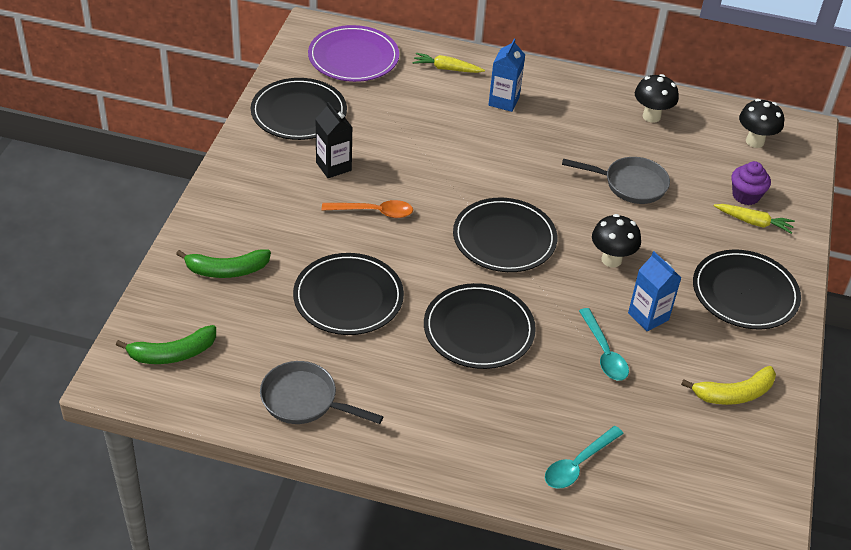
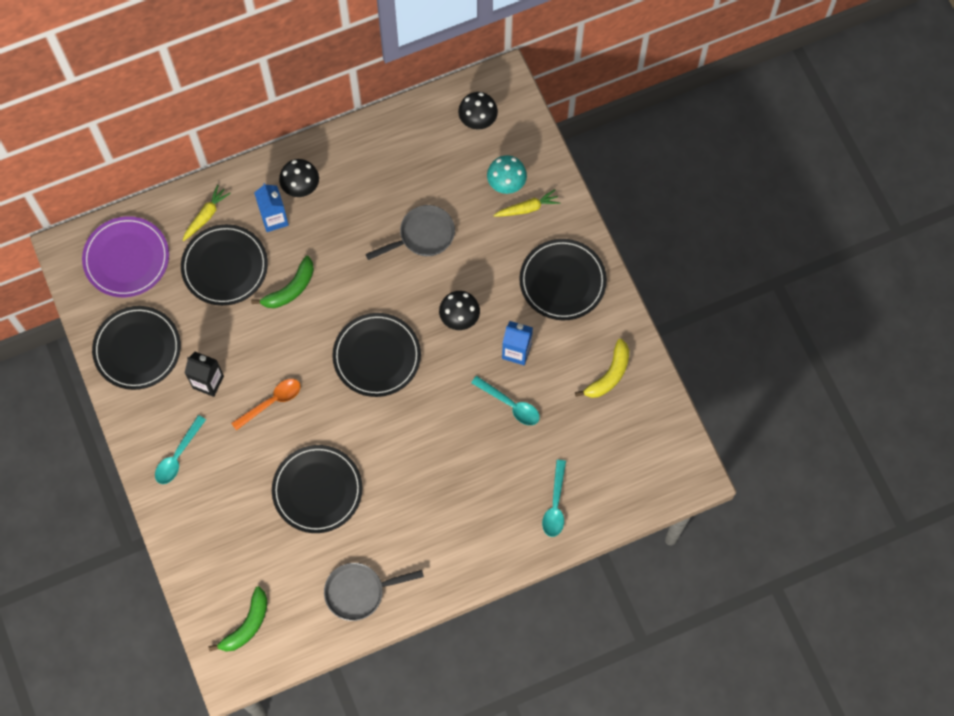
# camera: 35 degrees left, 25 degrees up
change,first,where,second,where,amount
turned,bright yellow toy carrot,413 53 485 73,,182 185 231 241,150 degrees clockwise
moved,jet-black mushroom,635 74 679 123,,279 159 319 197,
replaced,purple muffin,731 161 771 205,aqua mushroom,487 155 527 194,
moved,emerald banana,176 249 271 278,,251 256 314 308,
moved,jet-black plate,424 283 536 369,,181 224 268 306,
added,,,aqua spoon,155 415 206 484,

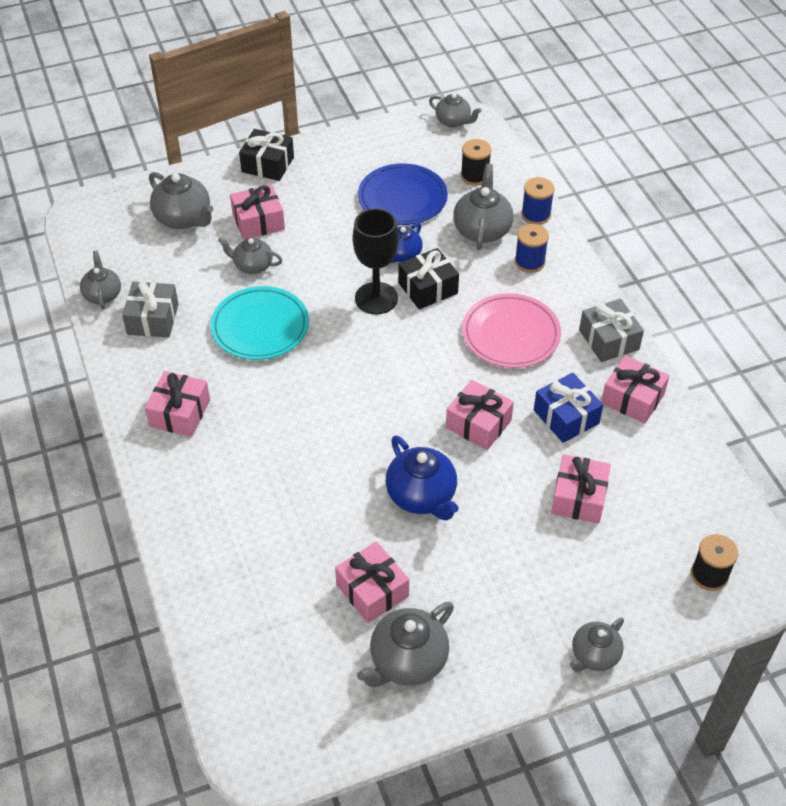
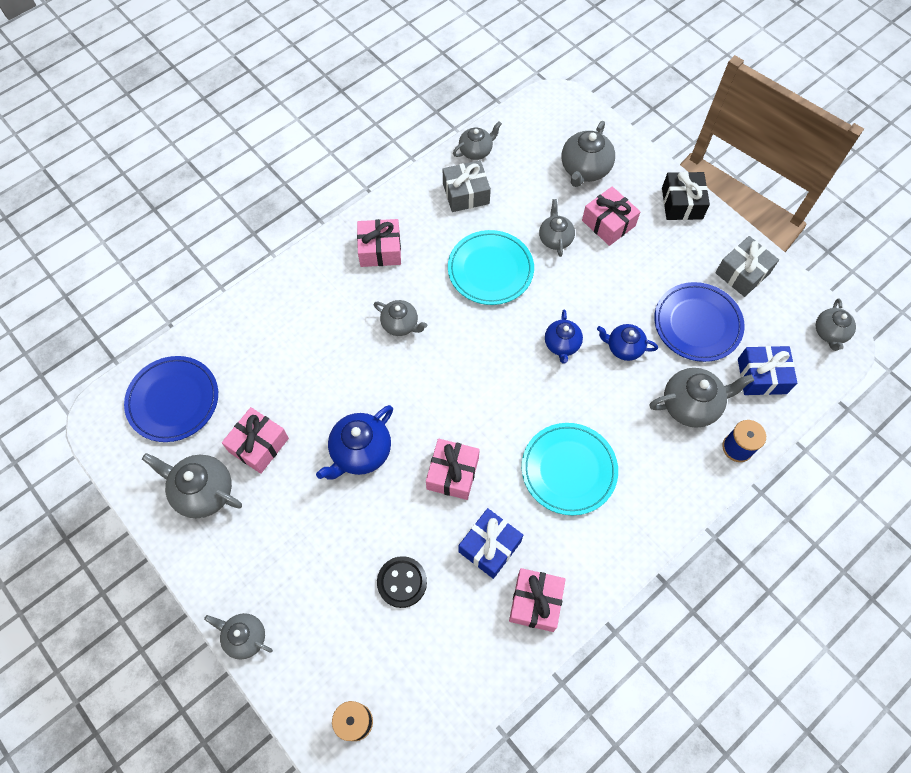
# camera: 70 degrees right, 15 degrees up
change,first,where,second,where,amount
replaced,jet-black spool,461 139 492 186,blue present,738 346 797 395,
replaced,jet-black wine glass,353 208 399 314,blue china teapot,545 310 583 363,
removed,blue spool,515 224 549 273,,,
removed,jet-black present,398 248 459 309,,,
recoloured,rose-pink plate,462 293 561 368,aqua plate,522 423 618 515,
moved,grey present,579 298 644 362,,715 236 779 297,
replaced,rose-pink present,551 454 611 524,jet-black sewing button,377 556 427 608,
added,,,grey china teapot,374 300 427 336,
added,,,blue plate,124 356 218 442,

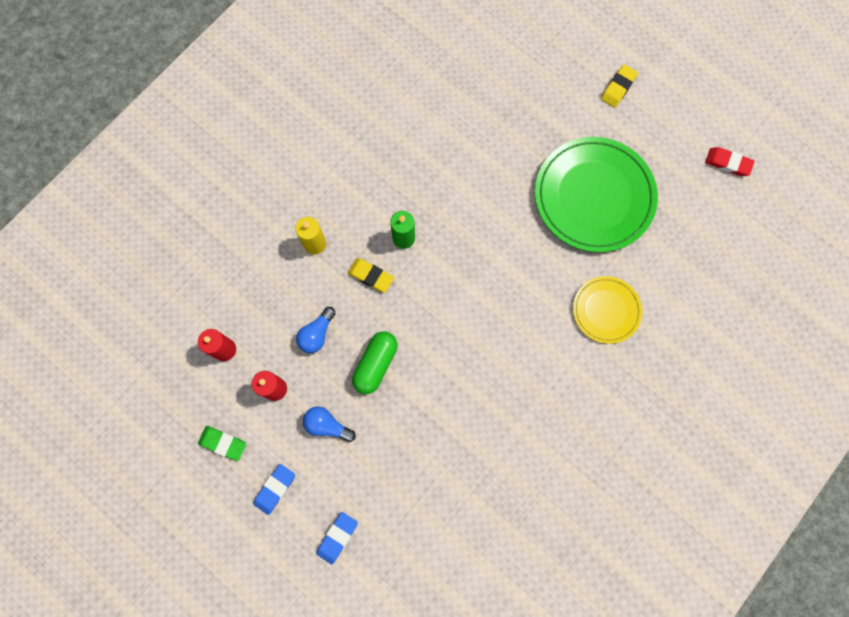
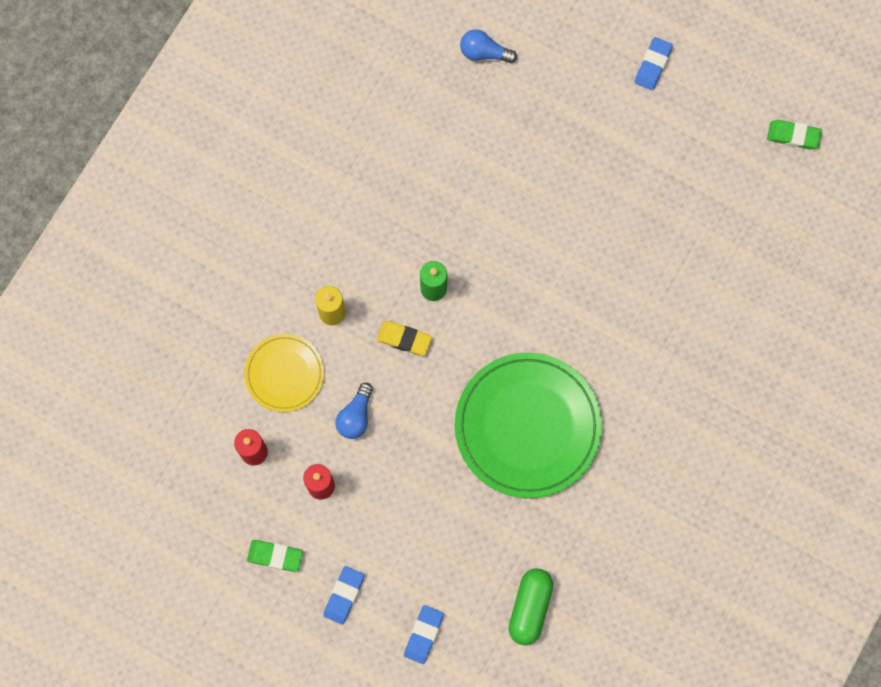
# camera: 10 degrees left, 0 degrees up
change,first,where,second,where,amount
recoloured,bright yellow eraser,601 64 638 108,blue eraser,635 37 673 90,
moved,emerald plate,535 137 658 252,,455 352 602 498,
recoloured,crimson eraser,705 147 755 176,emerald eraser,767 120 822 149,
moved,bright yellow plate,573 276 642 344,,244 334 324 412,
moved,emerald pill shape,352 332 398 394,,509 568 553 645,
moved,blue lightbulb,303 406 356 442,,460 29 517 63,

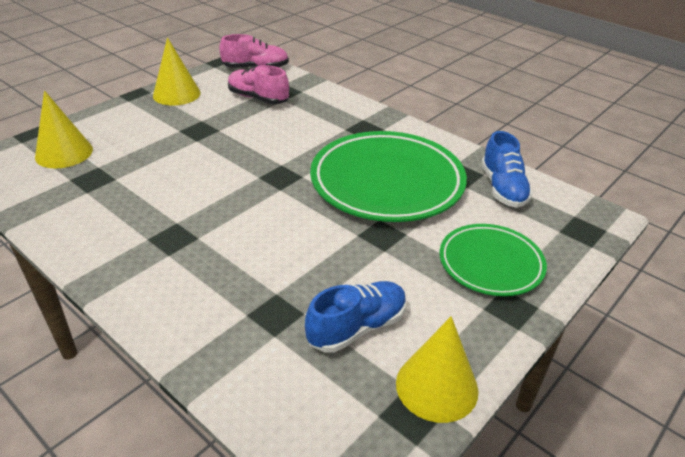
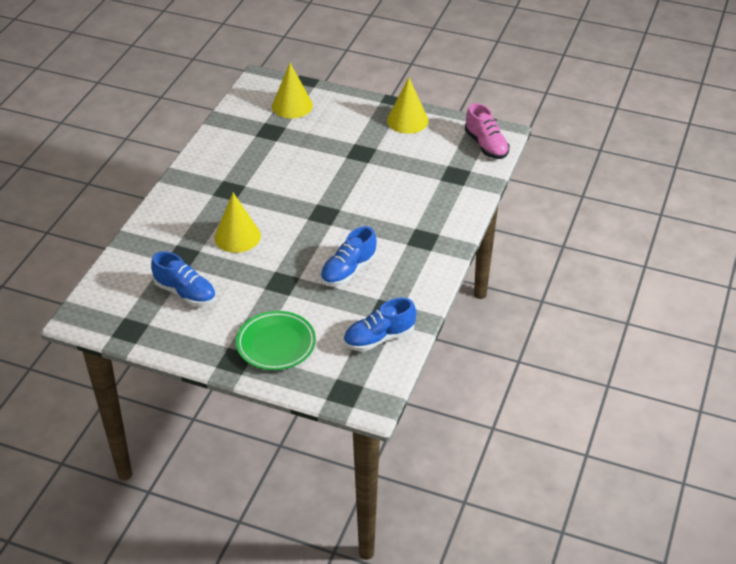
# camera: 70 degrees right, 5 degrees up
change,first,where,second,where,amount
removed,rose-pink lace-up shoe,228 65 289 104,,,
replaced,emerald plate,310 131 467 222,blue lace-up shoe,320 226 377 286,
moved,bright yellow cone,396 316 478 423,,214 193 261 253,

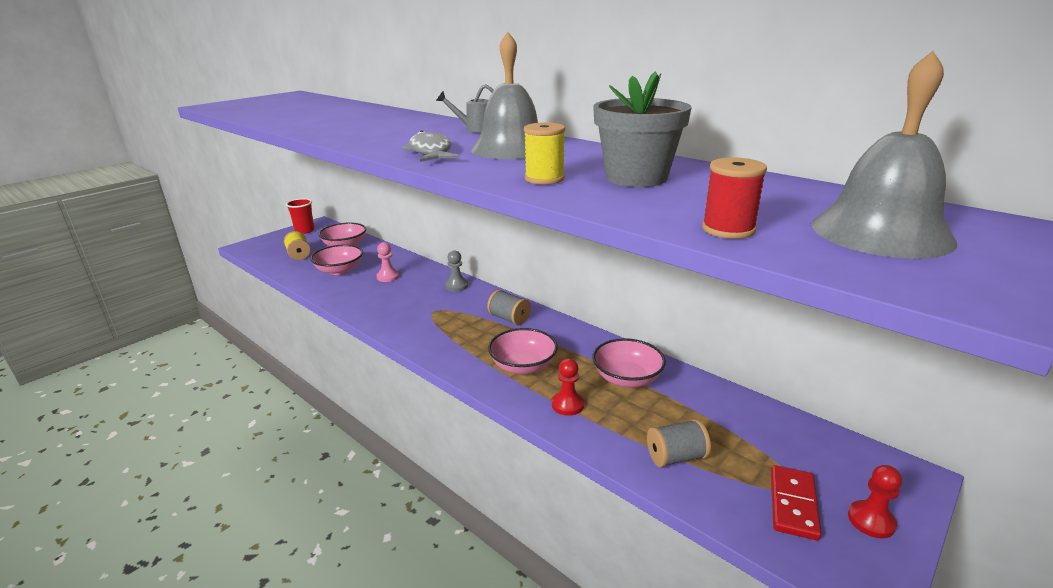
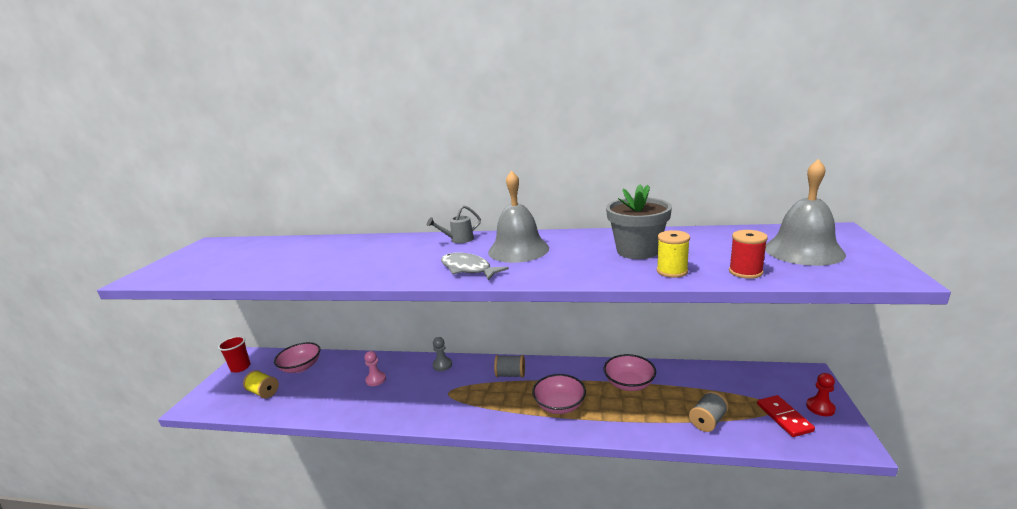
# camera: 30 degrees left, 5 degrees down
change,first,where,second,where,amount
moved,bright yellow spool,524 122 565 185,,657 230 690 278,
removed,rose-pink serving bowl,310 245 363 275,,,
removed,crimson pawn,552 358 584 416,,,

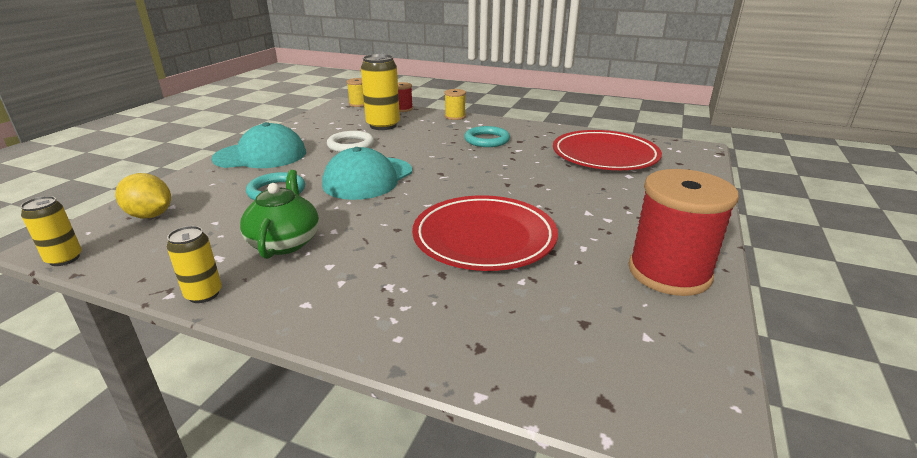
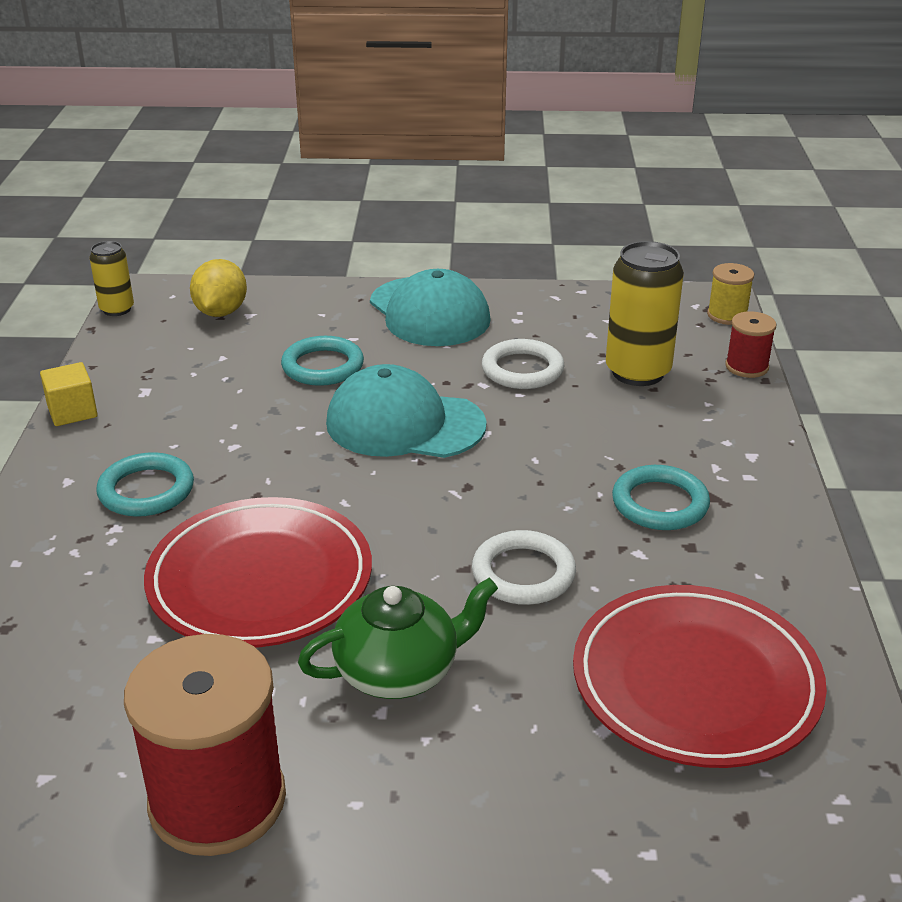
# camera: 70 degrees right, 5 degrees up
change,first,where,second,where,amount
removed,bright yellow spool,444 89 466 120,,,
moved,emerald china teapot,240 170 319 259,,298 578 498 699,
replaced,bright yellow tin,167 226 222 303,bright yellow cube,40 362 98 426,
added,,,aqua ring,96 452 194 517,
added,,,snow-white ring,472 530 576 605,

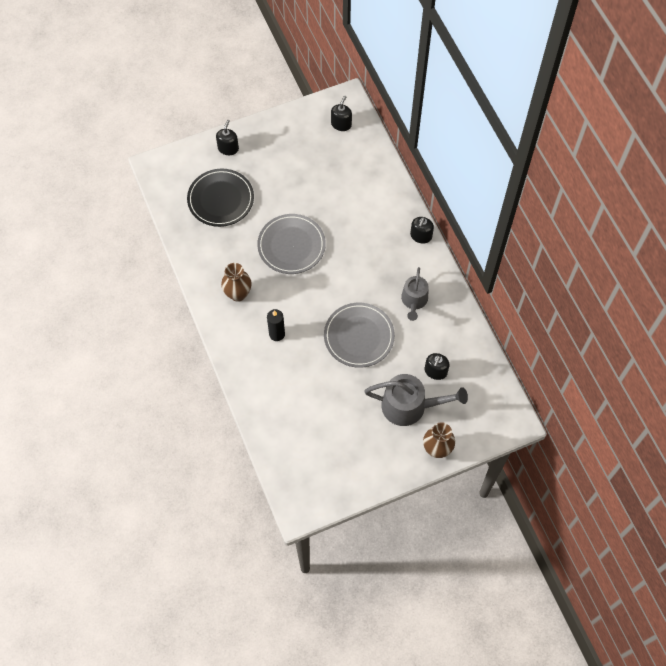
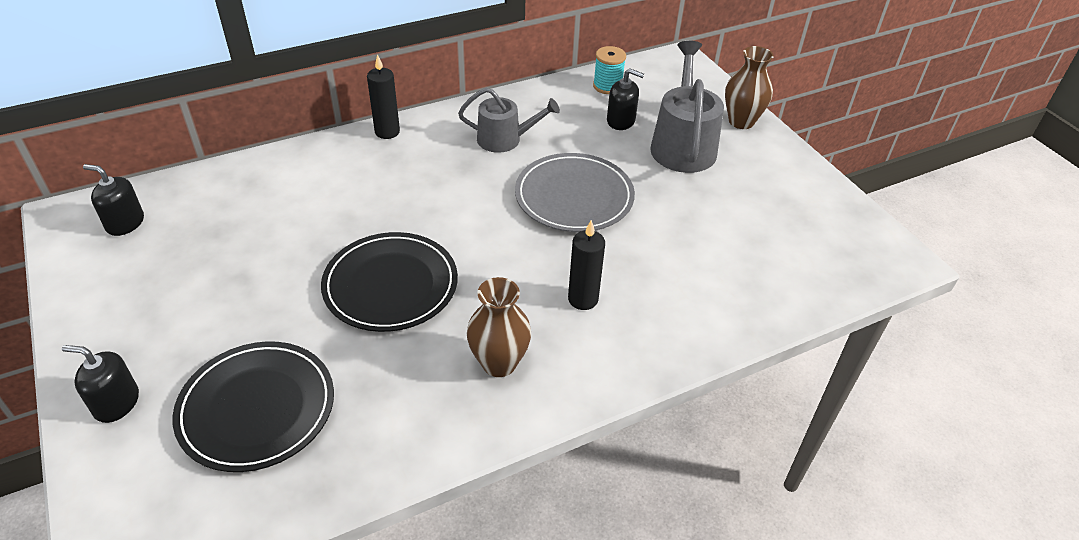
# camera: 95 degrees left, 20 degrees down
change,first,where,second,where,amount
recoloured,grey plate,257 214 326 274,jet-black plate,321 232 458 332,
replaced,jet-black soap pump,410 217 434 244,jet-black pillar candle,367 54 400 139,
added,,,aqua spool,593 46 626 94,

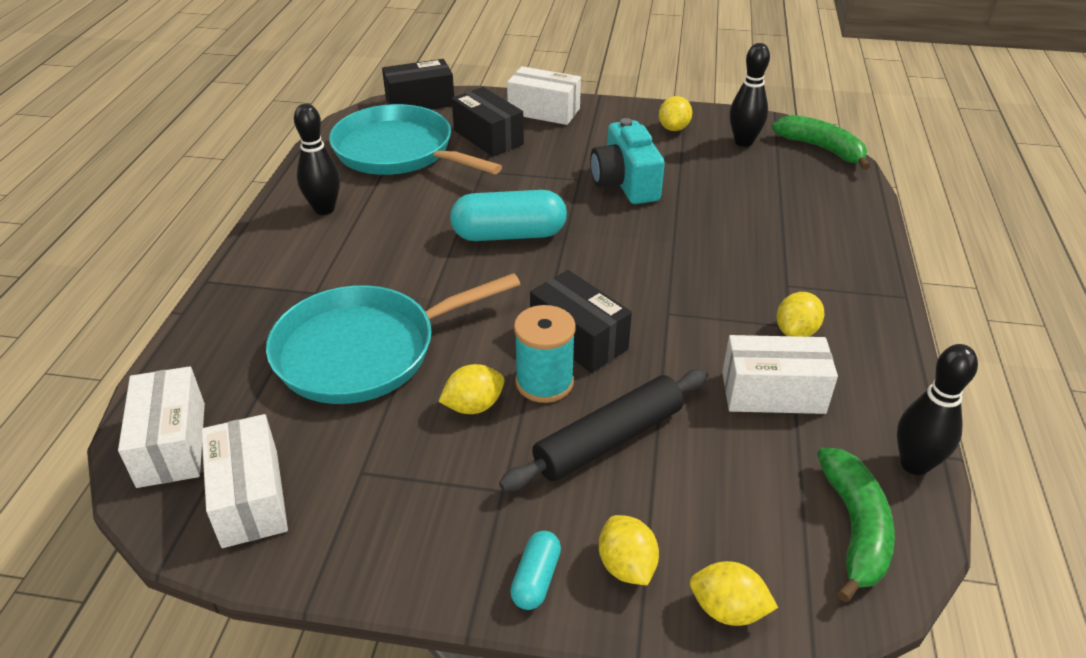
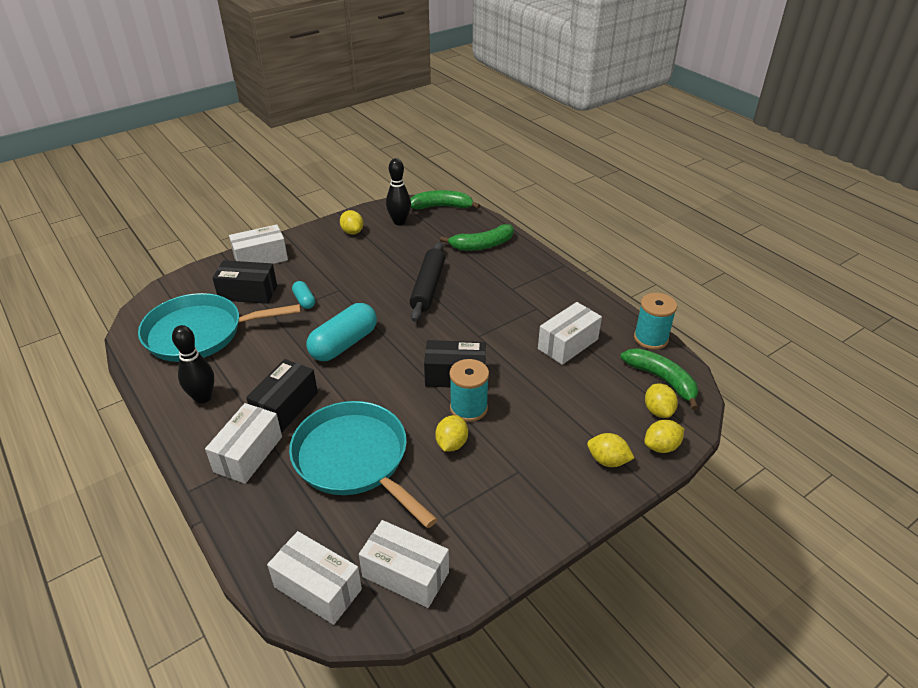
# camera: 45 degrees left, 0 degrees up
change,first,where,second,where,amount
moved,jet-black parcel,382 59 454 110,,246 359 318 433,
removed,aqua compact camera,590 118 665 204,,,
turned,aqua skillet,266 273 520 404,,289 401 438 528,120 degrees clockwise
moved,bright yellow citrus fruit,777 292 825 337,,645 384 678 418,
replaced,jet-black tenpin,897 344 978 475,aqua spool,634 293 677 350,
moved,jet-black pastry roller,499 369 708 491,,410 242 445 322,
moved,aqua pill shape,510 531 561 610,,292 281 315 309,
added,,,emerald banana,440 224 514 251,
added,,,snow-white parcel,205 403 282 484,

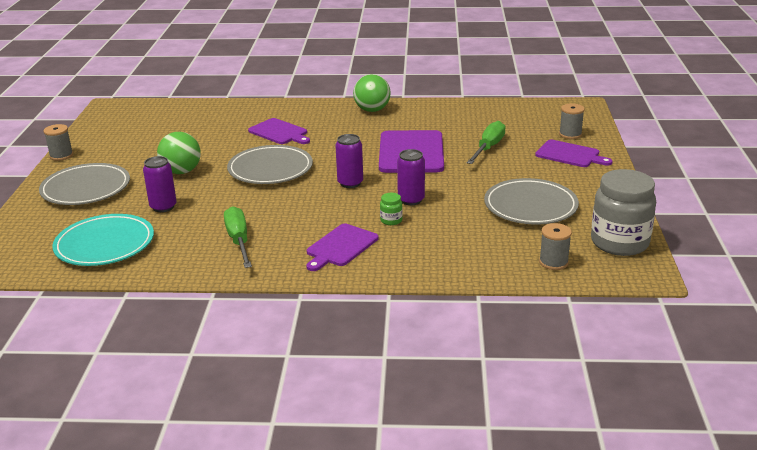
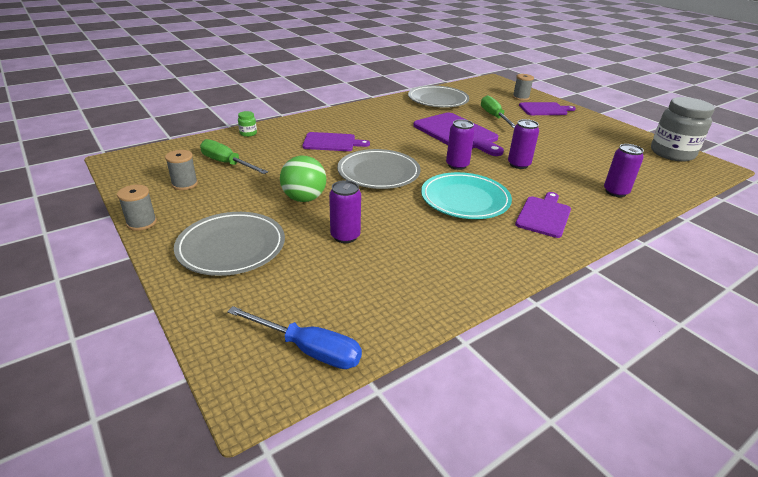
# camera: 40 degrees left, 5 degrees up
change,first,where,second,where,amount
removed,emerald play ball,353 74 391 112,,,
moved,grey plate,484 178 579 224,,408 85 469 107,
moved,emerald jam jar,380 193 403 225,,238 111 257 137,
moved,emerald screwdriver,224 206 252 268,,200 139 268 174,
moved,aqua plate,52 214 154 266,,421 172 512 219,
turned,purple cutting board,306 223 379 271,,515 192 571 238,150 degrees counterclockwise
moved,grey spool,539 223 572 270,,165 150 198 190,
added,,,purple tin,604 144 644 197,
added,,,blue screwdriver,227 306 362 369,

